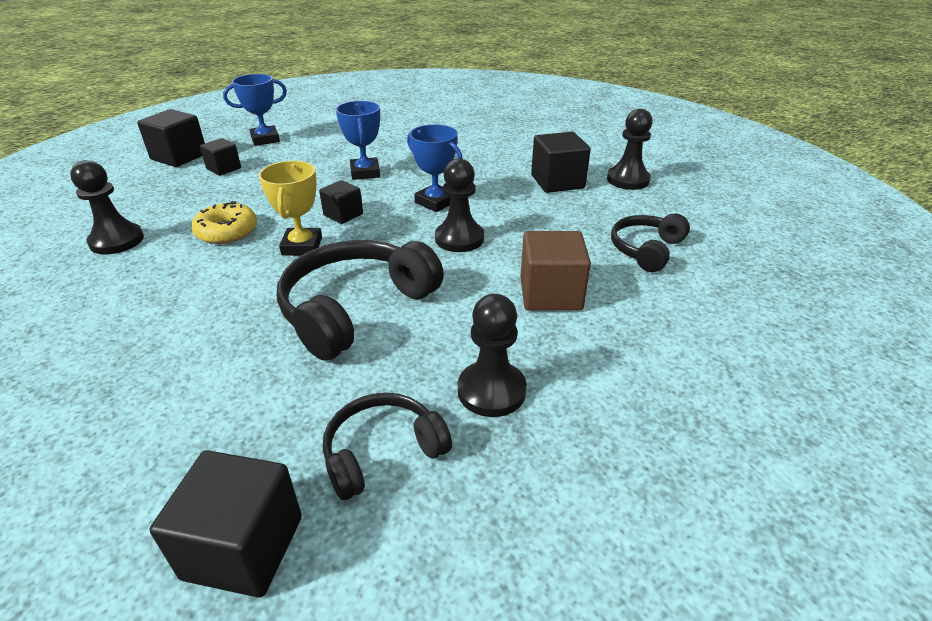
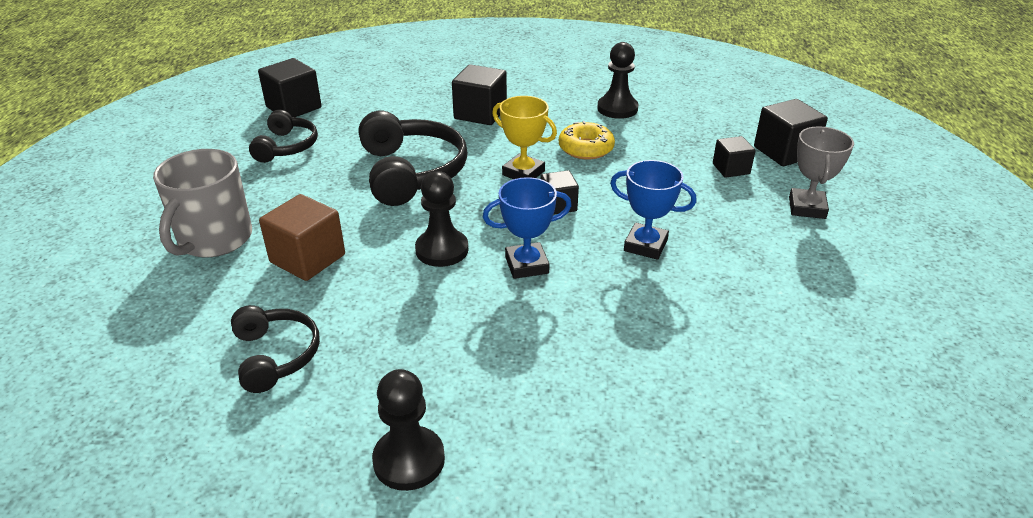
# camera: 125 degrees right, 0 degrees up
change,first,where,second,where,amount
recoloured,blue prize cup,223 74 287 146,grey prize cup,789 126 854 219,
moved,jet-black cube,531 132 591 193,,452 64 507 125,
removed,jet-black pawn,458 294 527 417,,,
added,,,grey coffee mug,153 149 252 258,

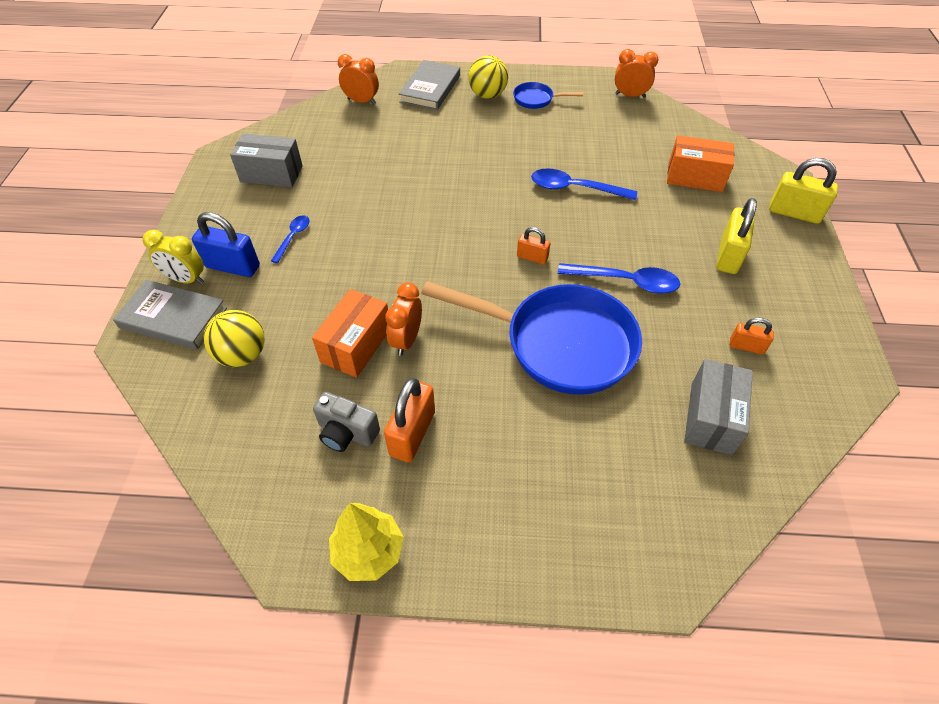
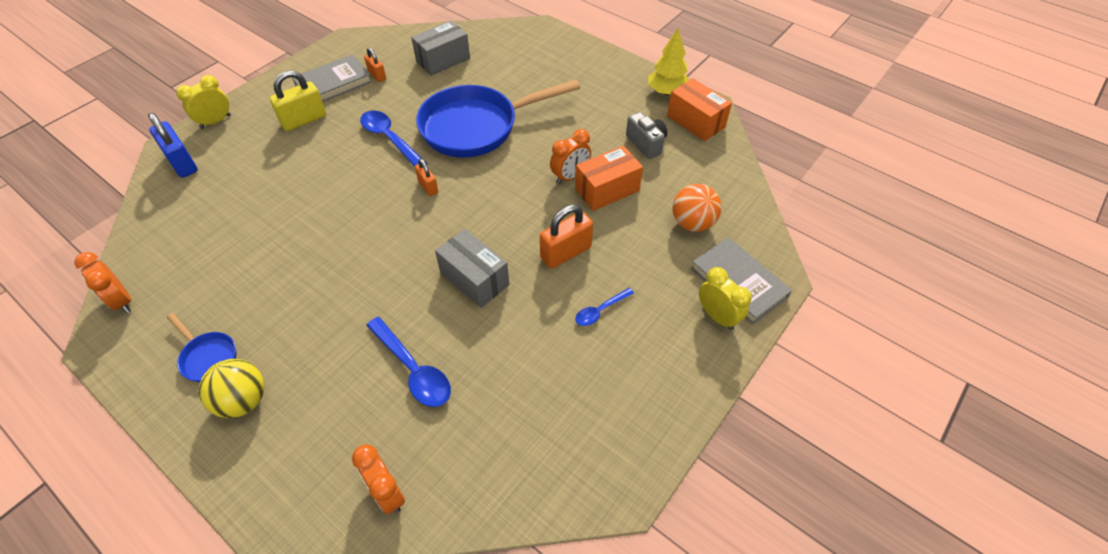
# camera: 145 degrees left, 0 degrees up
change,first,where,second,where,amount
moved,grey book,399 60 460 110,,292 54 372 102,
moved,grey parcel,230 133 303 188,,435 229 509 308,
moved,orange-coloured parcel,667 135 734 192,,667 78 732 141,
replaced,bright yellow small lock,769 158 838 224,bright yellow clock,176 75 231 129,
moved,blue spoon,531 168 637 200,,366 317 451 407,
moved,blue small lock,192 212 260 277,,148 113 198 178,
turned,blue skillet,421 281 642 395,,416 80 580 158,75 degrees counterclockwise
recoloured,bright yellow play ball,203 310 265 367,orange-coloured play ball,673 184 722 232,
moved,orange-coloured small lock,384 378 435 462,,540 205 593 269,

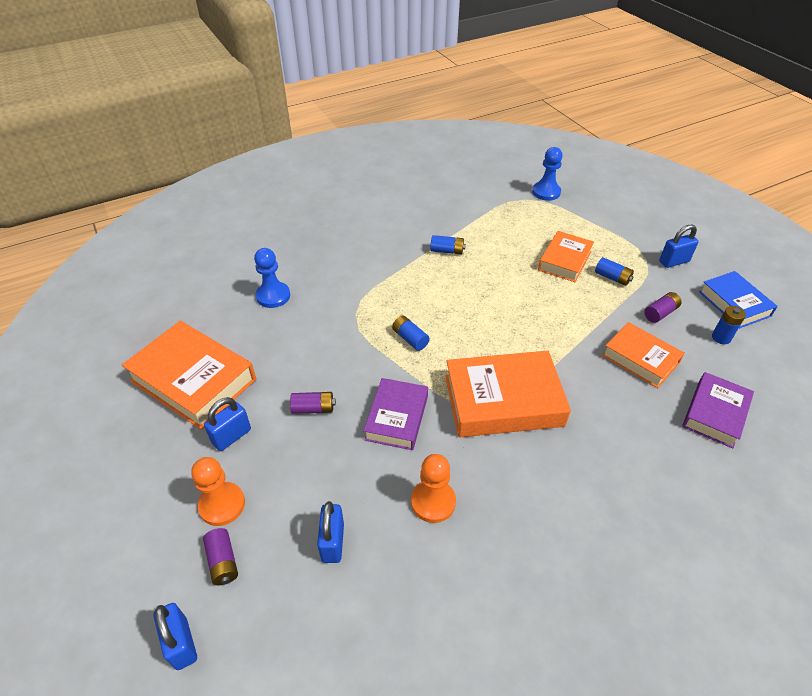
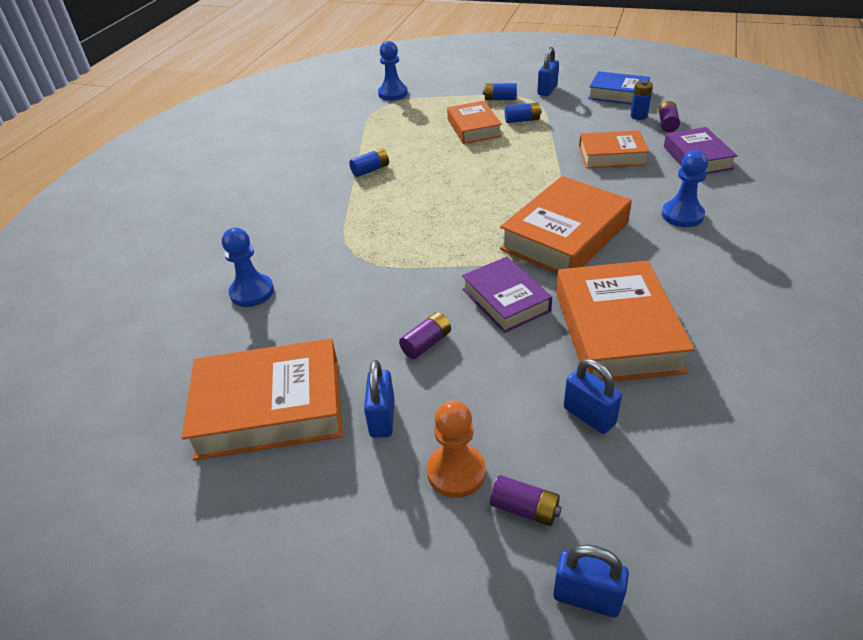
# camera: 40 degrees left, 5 degrees down
change,first,where,second,where,amount
moved,purple battery,644 292 682 323,,659 101 680 132,
moved,blue battery,392 316 430 351,,483 83 517 100,
replaced,orange-coloured pawn,411 454 456 523,orange-coloured book,556 261 695 381,
added,,,blue pawn,662 150 708 227,

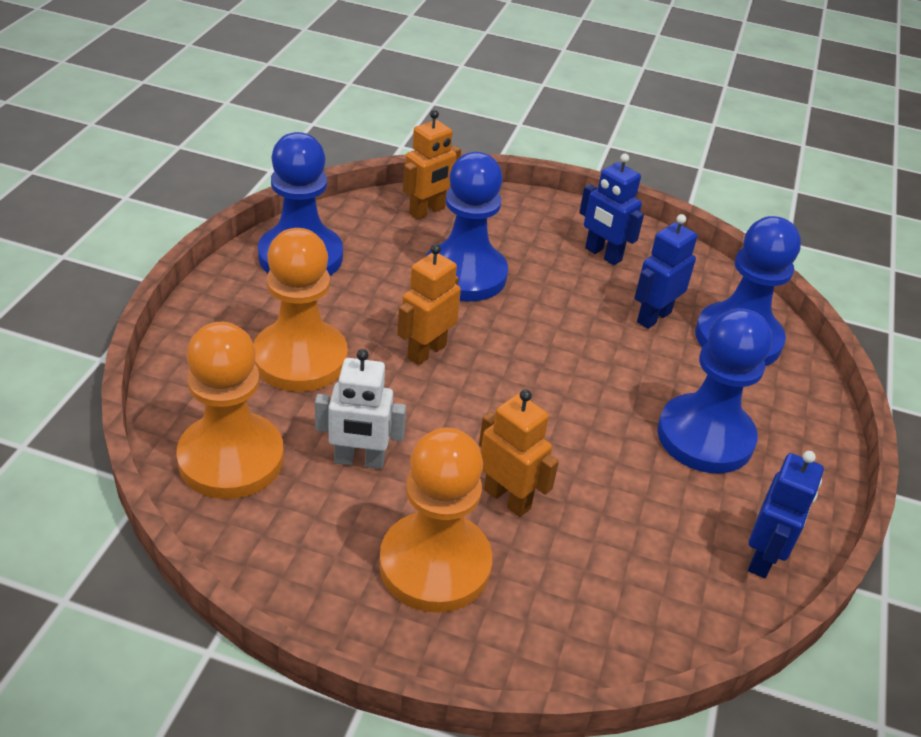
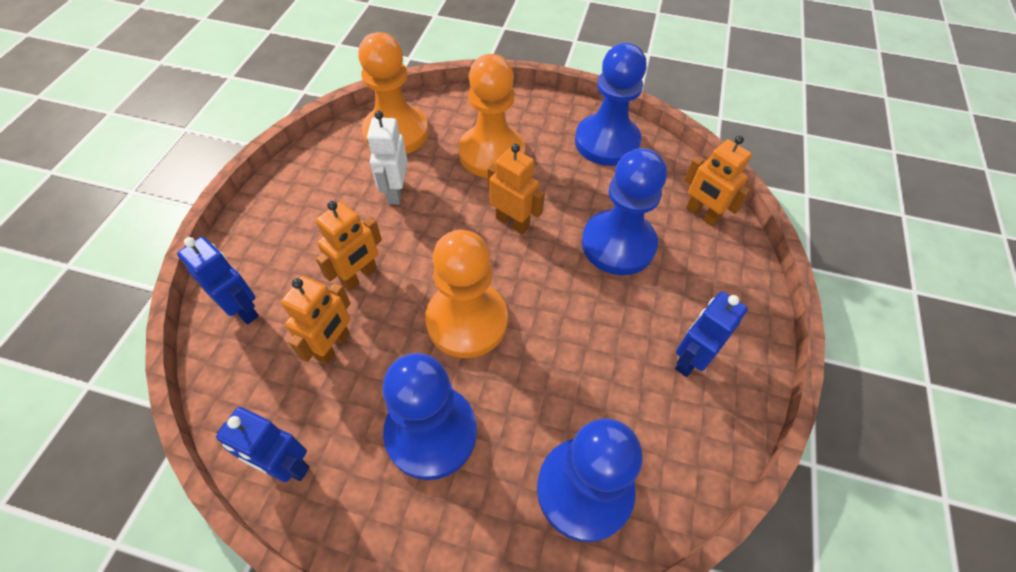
# camera: 90 degrees right, 15 degrees up
change,first,where,second,where,amount
moved,blue toy robot,634 214 697 329,,177 237 259 325,
moved,orange-coloured pawn,379 427 492 613,,425 230 508 358,
added,,,orange-coloured toy robot,281 276 351 364,

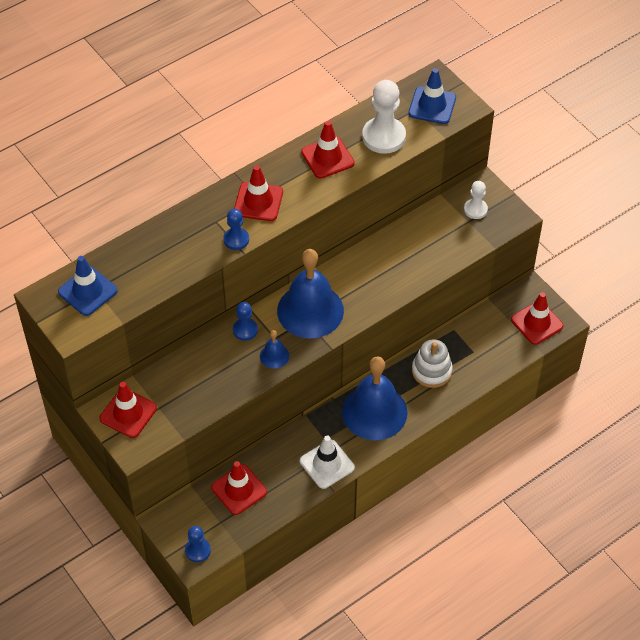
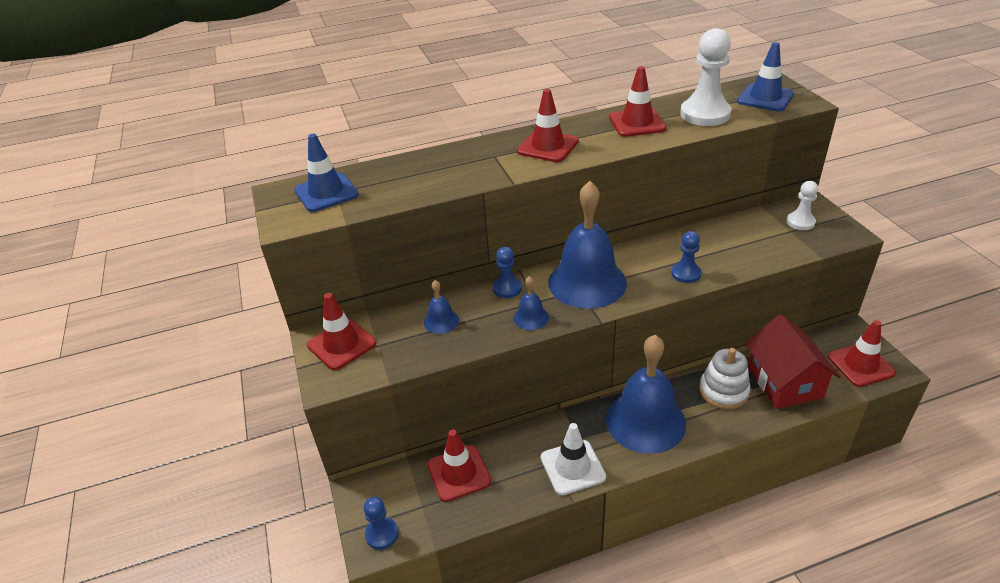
# camera: 20 degrees right, 15 degrees down
change,first,where,second,where,amount
moved,blue pawn,223 209 249 250,,671 231 701 283,
added,,,blue bell,424 280 459 334,
added,,,crimson house,745 314 841 409,

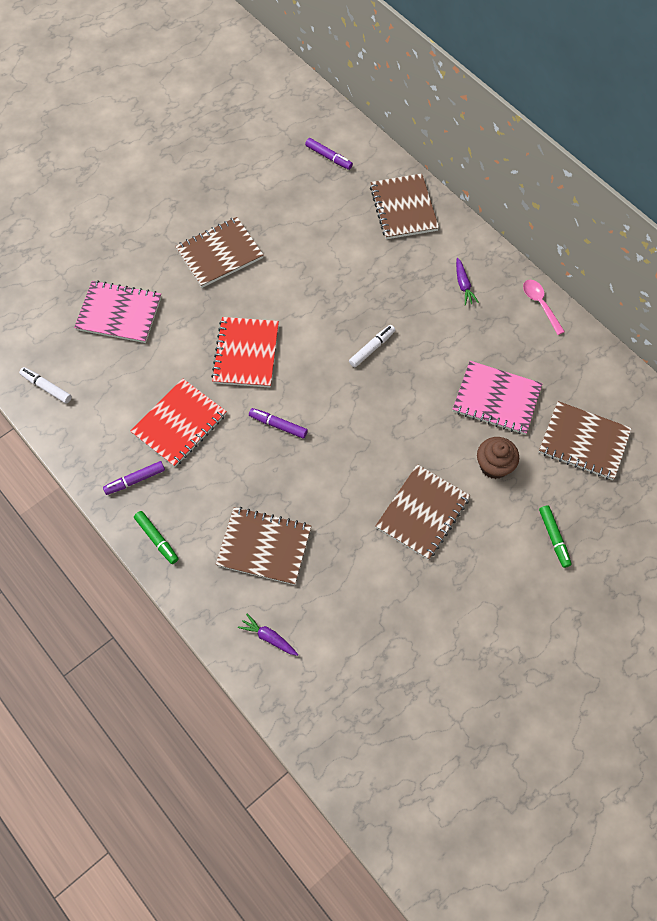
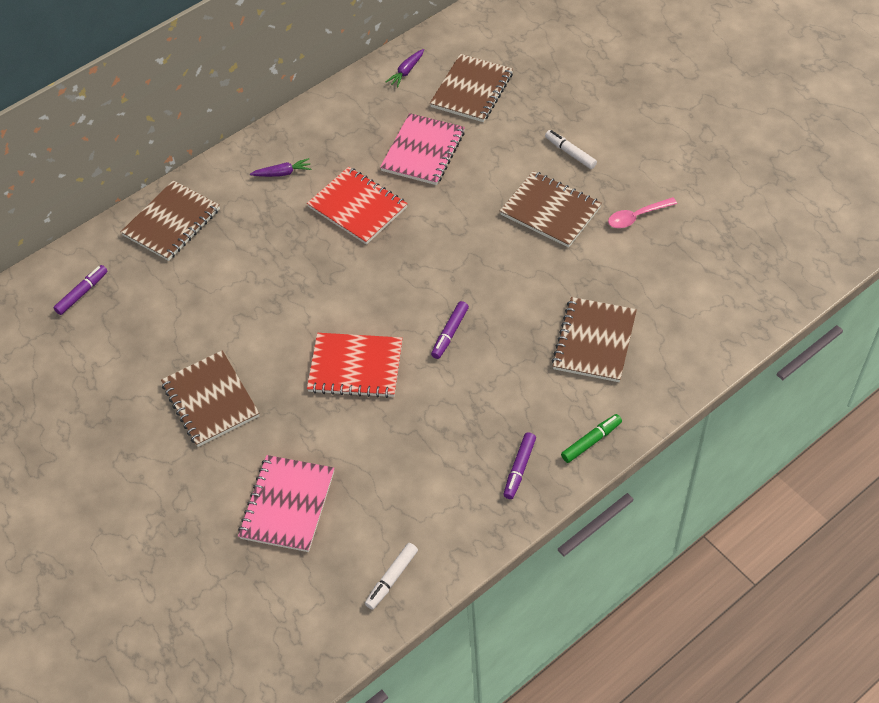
# camera: 85 degrees left, 10 degrees down
change,first,where,second,where,amount
turned,russet notepad,370 174 439 239,,121 180 220 261,45 degrees counterclockwise
moved,rose-pink spoon,523 280 565 335,,608 197 677 228,
moved,snow-white marker pen,349 325 395 368,,545 130 597 169,
moved,crimson notepad,130 379 227 467,,307 167 408 245,
removed,russet muffin,477 437 519 479,,,
turned,purple marker pen,103 461 165 495,,503 432 536 499,45 degrees clockwise
removed,emerald marker pen,539 506 572 568,,,
moved,purple toy carrot,238 614 298 656,,386 49 424 87,

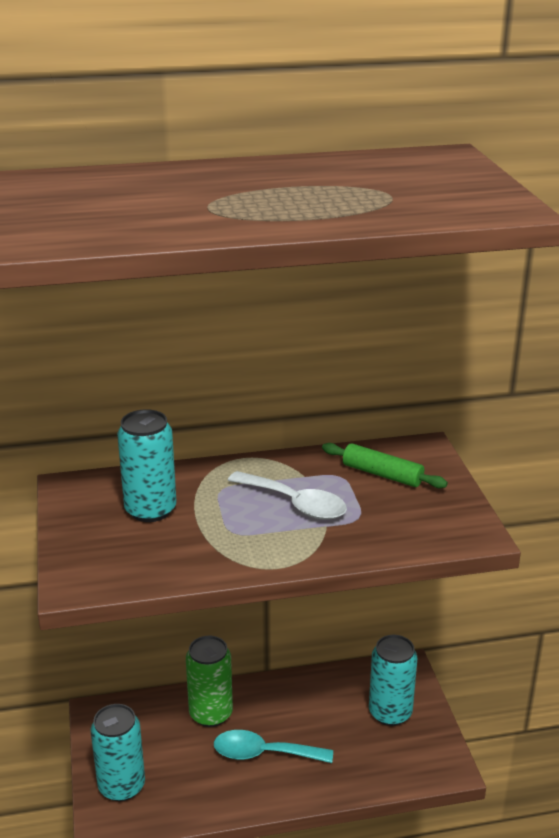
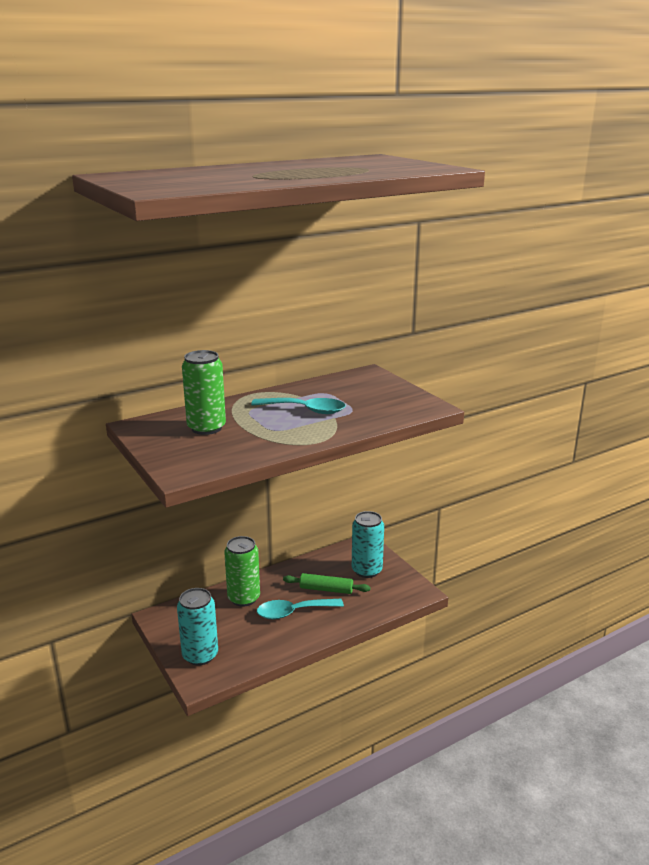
# camera: 20 degrees left, 5 degrees down
change,first,where,second,where,amount
recoloured,aqua tin,117 409 177 522,emerald tin,182 350 226 435,
moved,emerald pastry roller,322 443 448 488,,283 573 371 594,
recoloured,snow-white spoon,228 471 347 520,aqua spoon,251 398 346 414,

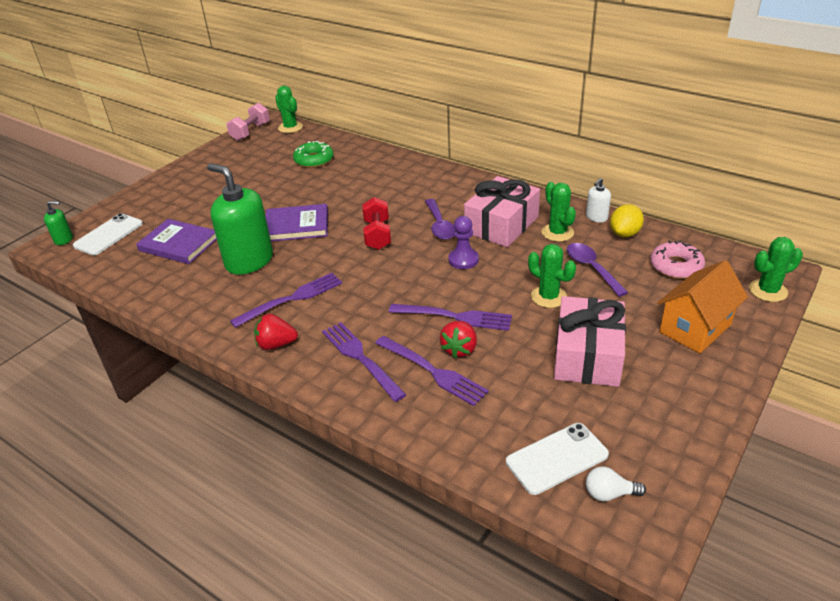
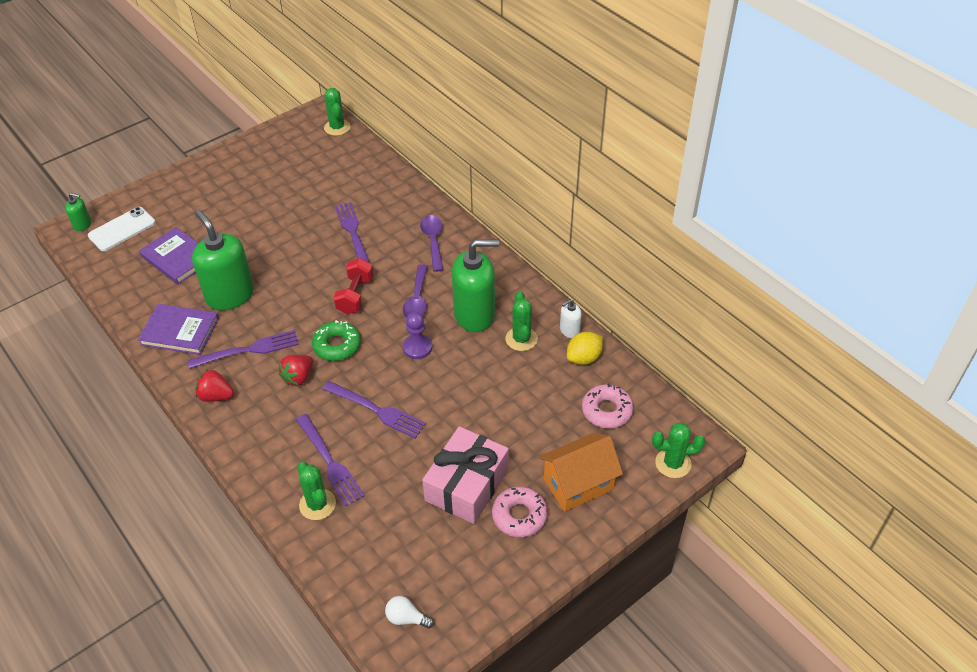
# camera: 15 degrees right, 10 degrees up
change,first,where,second,where,amount
removed,rose-pink hand weight,226 103 270 141,,,
moved,emerald doughnut,293 141 334 168,,312 320 361 361,
replaced,rose-pink present,464 176 540 247,emerald soap pump,452 239 499 332,
moved,purple book,266 204 328 242,,138 304 219 355,
moved,purple spoon,567 243 628 297,,420 215 443 272,
moved,emerald cactus,528 244 576 308,,297 462 336 520,
moved,crimson toy strawberry,440 321 477 358,,279 355 313 386,
moved,purple dinner fork,322 322 407 402,,335 202 370 263,
removed,snow-white smartphone,506 423 609 495,,,
added,,,rose-pink doughnut,492 486 548 537,

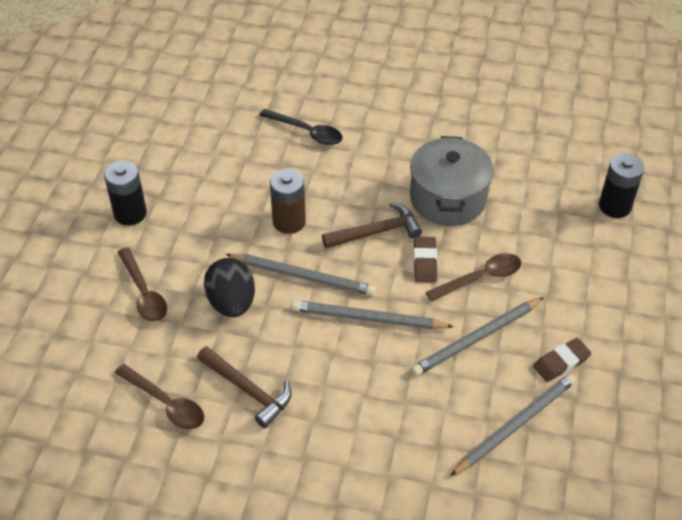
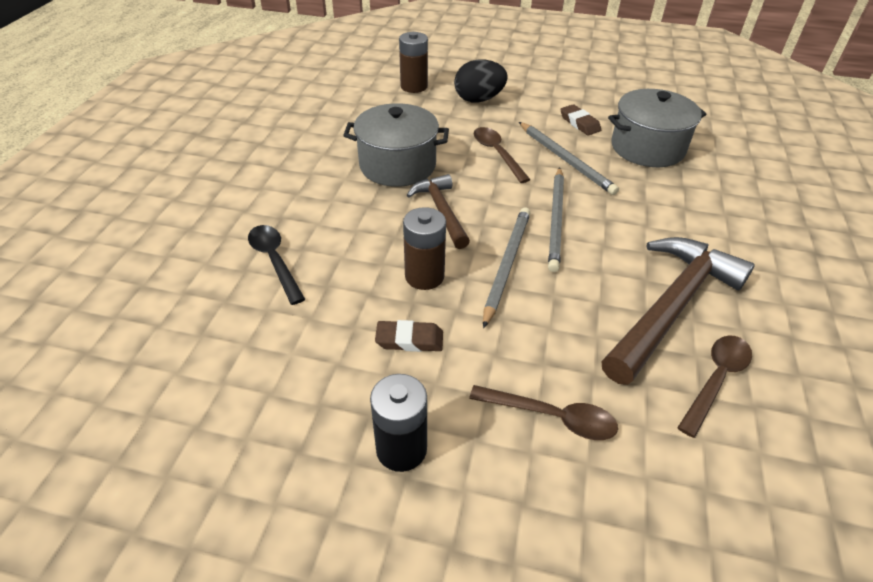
# camera: 90 degrees left, 5 degrees down
change,first,where,second,where,amount
turned,jet-black spoon,259 109 343 145,,248 225 305 305,60 degrees counterclockwise
recoloured,jet-black battery,599 153 644 218,russet battery,399 32 428 93,
moved,russet eraser,413 237 438 283,,375 320 443 352,
turned,russet spoon,118 247 167 322,,469 385 618 440,45 degrees clockwise
moved,jet-black egg,204 258 255 317,,454 60 508 103,
resized,russet claw hammer,197 346 292 428,,601 237 755 385,x1.74
replaced,grey wooden pencil,450 374 576 476,grey cooking pot,608 89 707 167,

